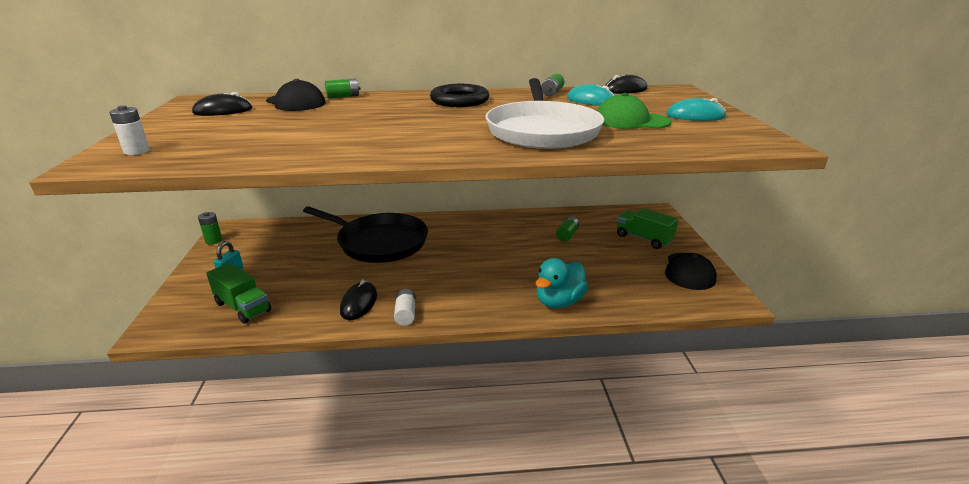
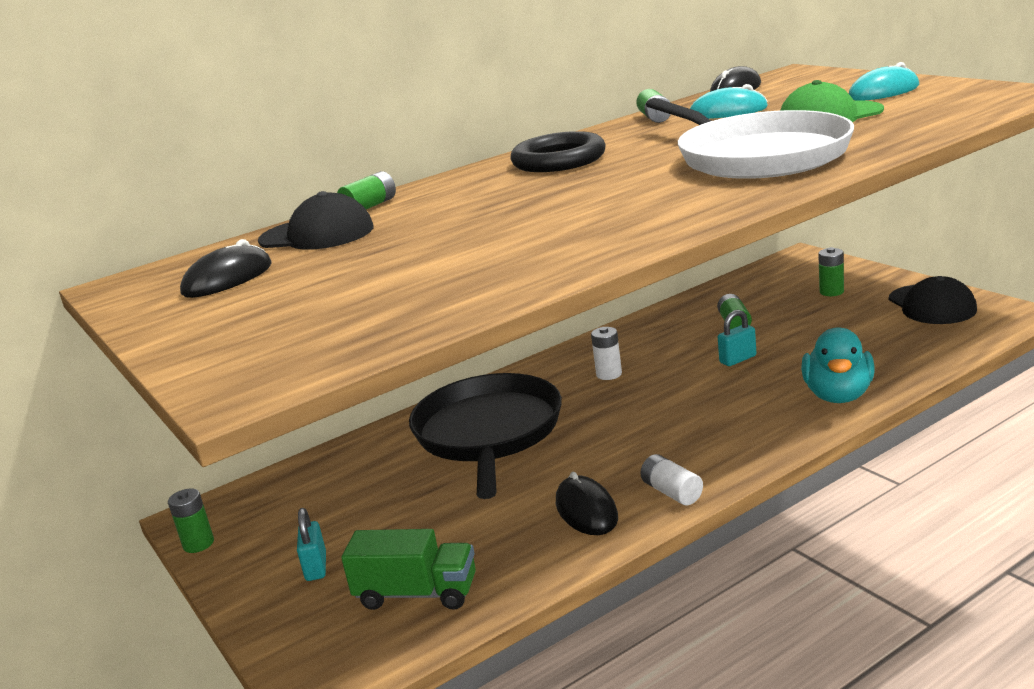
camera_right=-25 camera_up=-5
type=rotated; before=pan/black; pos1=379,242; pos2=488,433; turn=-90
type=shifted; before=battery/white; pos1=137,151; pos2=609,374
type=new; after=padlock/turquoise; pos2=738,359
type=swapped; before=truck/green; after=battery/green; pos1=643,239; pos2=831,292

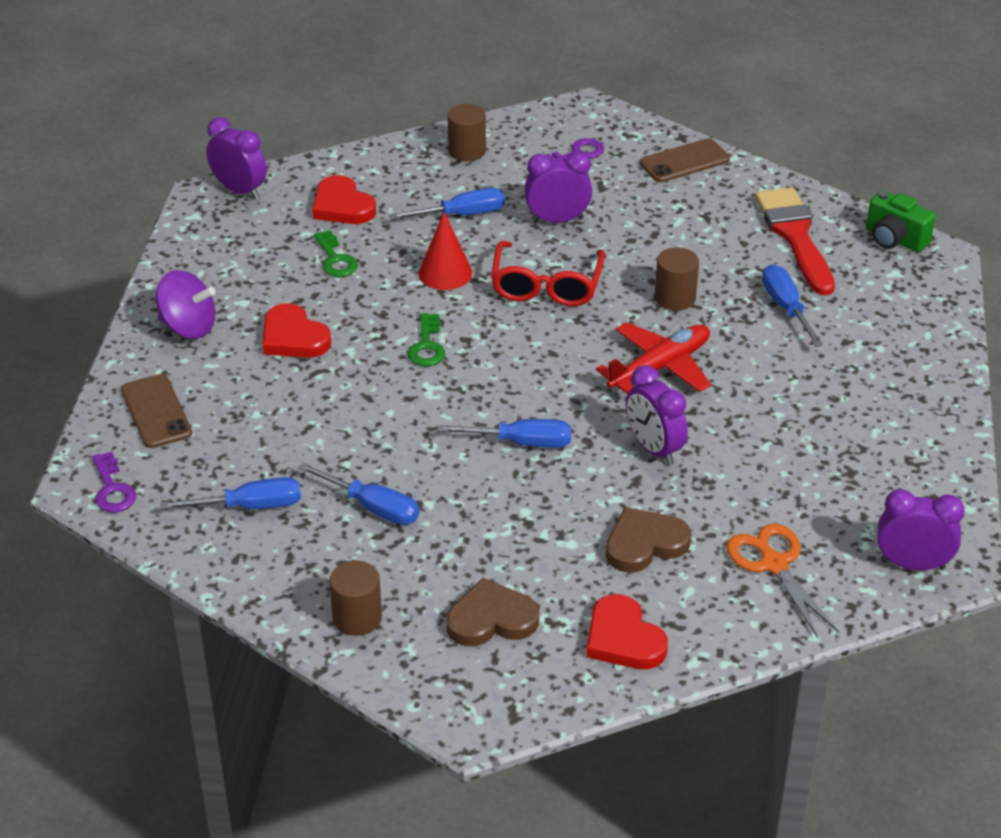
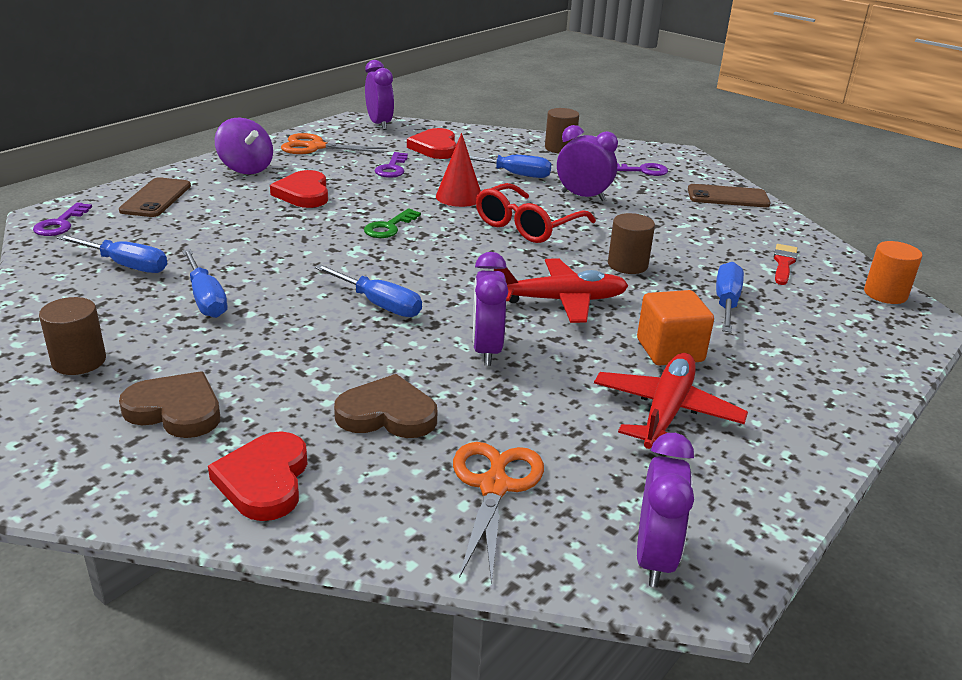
camera_right=30 camera_up=-10
type=new; after=scissors/orange; pos2=316,147
type=repainted; before=key/green; after=key/purple; pos1=335,259; pos2=392,168
type=new; after=plane/red; pos2=666,411
type=new; after=cube/orange; pos2=670,350
type=rotated; before=clock/purple; pos1=912,564; pos2=654,558; turn=60
type=scaled; before=brush/red; pos1=795,236; pos2=783,263; scale=0.5
type=swapped; before=camera/green; after=cylinder/orange; pos1=894,239; pos2=885,294

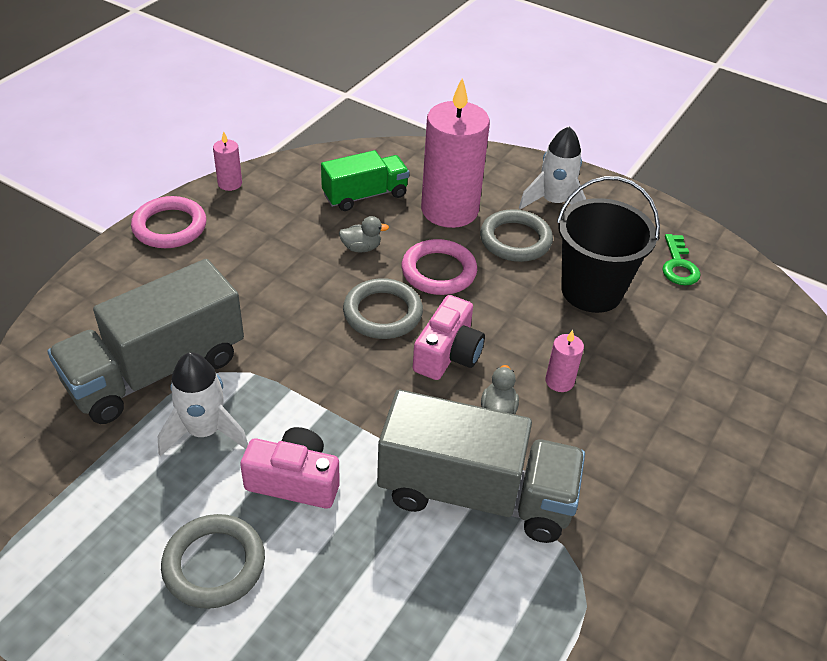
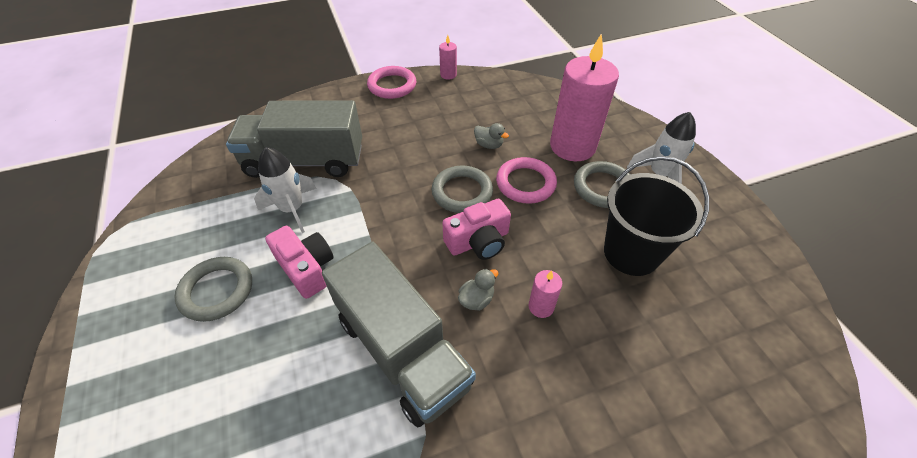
camera_right=40 camera_up=5
type=gone; before=truck/green; pos1=365,195
type=gone; before=key/green; pos1=678,265

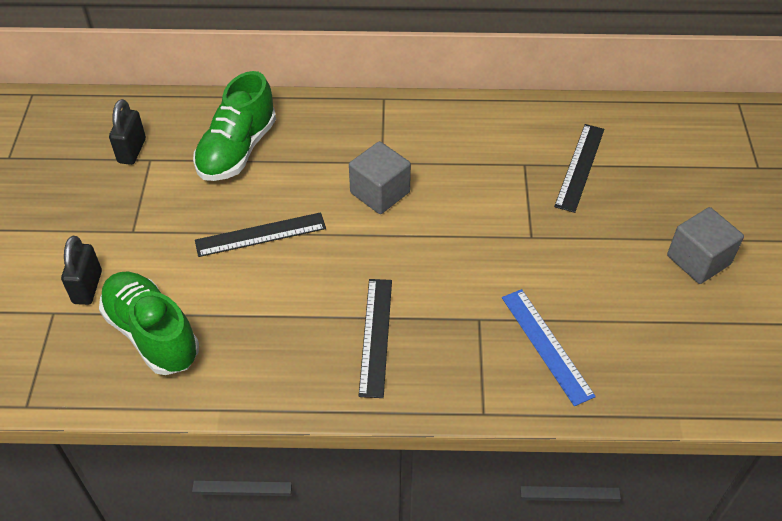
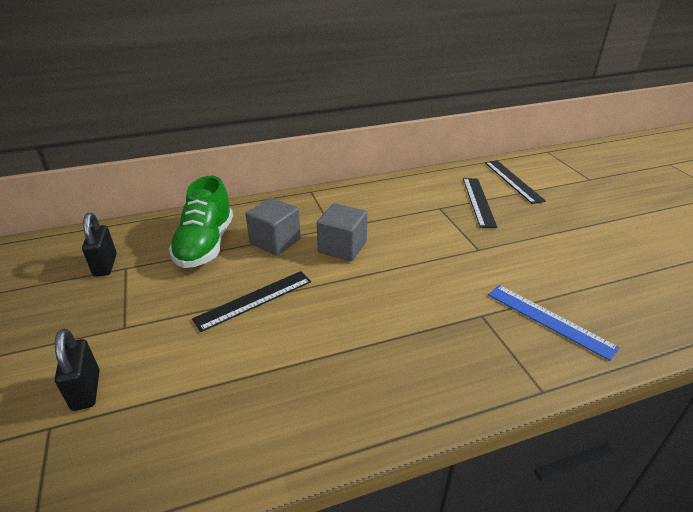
camera_right=-20 camera_up=-15
type=shifted; before=cube/grey; pos1=698,260; pos2=275,241
type=shifted; before=ruler/black; pos1=376,336; pos2=513,181
type=gone; before=shoe/green; pos1=152,333

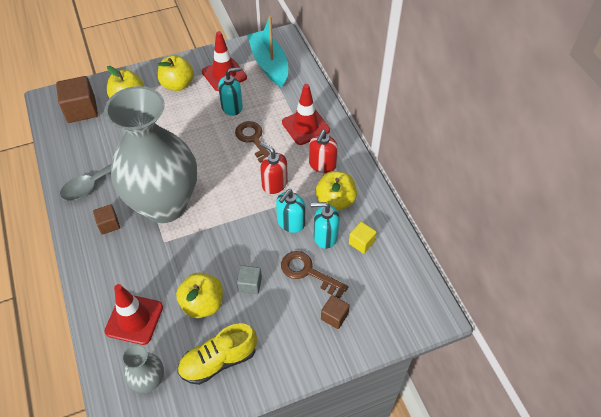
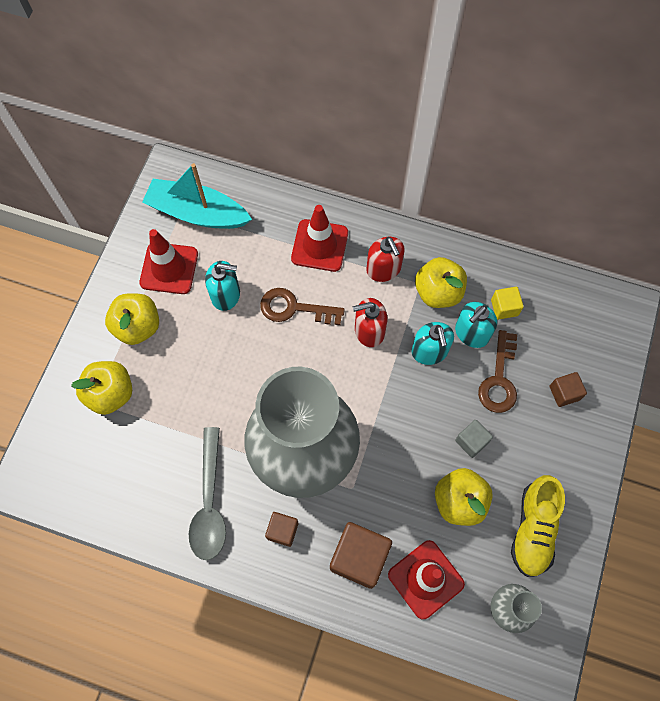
camera_right=-50 camera_up=15
type=rotated; before=soap dispenser/turquoise; pos1=232,107; pos2=226,295; turn=75
type=shifted; before=cube/brown; pos1=81,110; pos2=359,557
type=rotated; before=key/brown; pos1=308,272; pos2=499,379; turn=-60

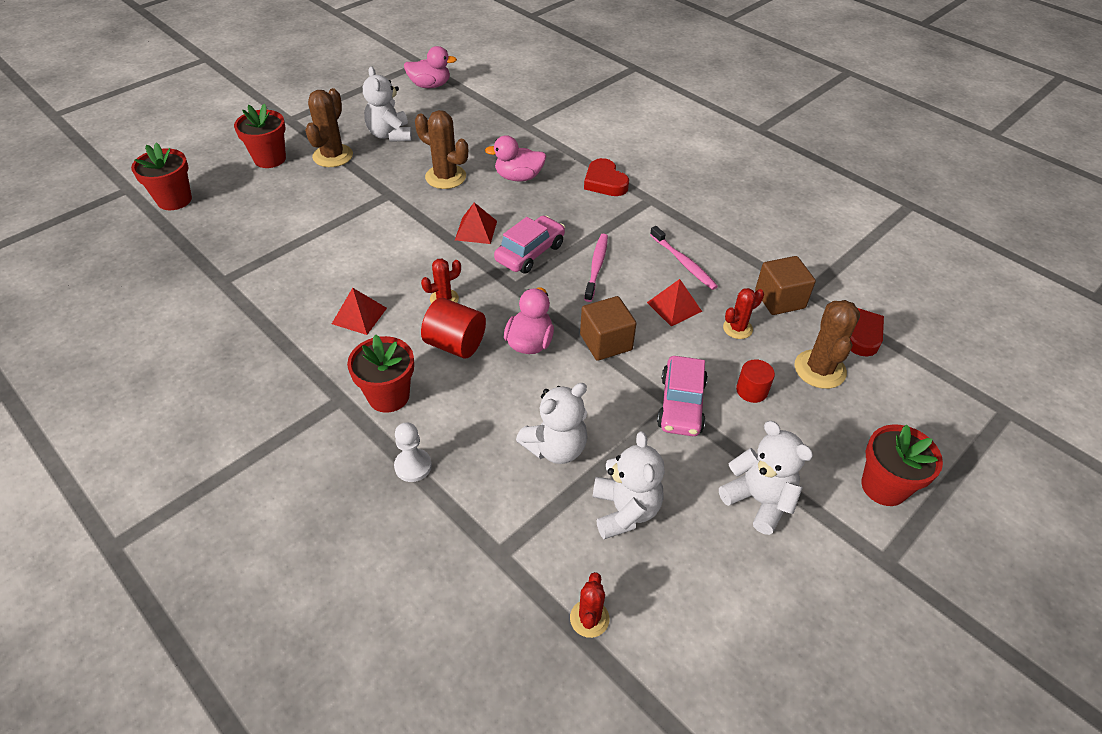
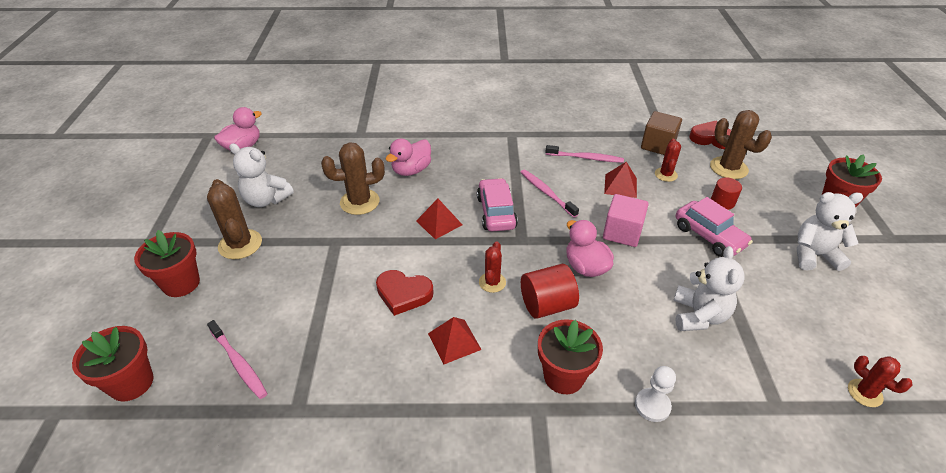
camera_right=-45 camera_up=-5
type=new; after=toothbrush/pink; pos2=239,363
type=shifted; before=heart/red; pos1=605,182; pos2=403,294
type=repainted; before=cube/brown; after=cube/pink; pos1=606,342; pos2=622,232
type=gone; before=teddy bear/white; pos1=625,511

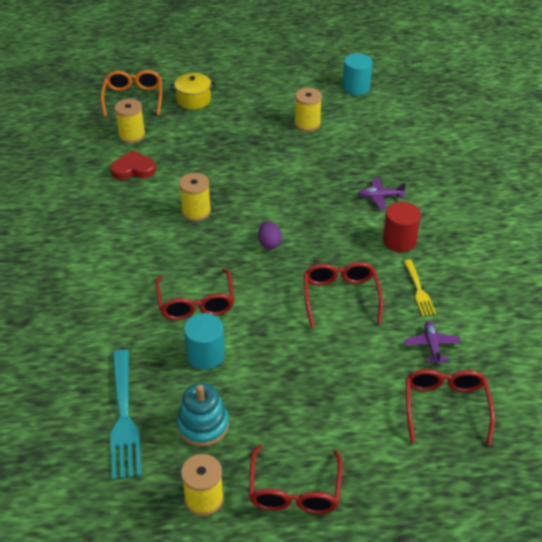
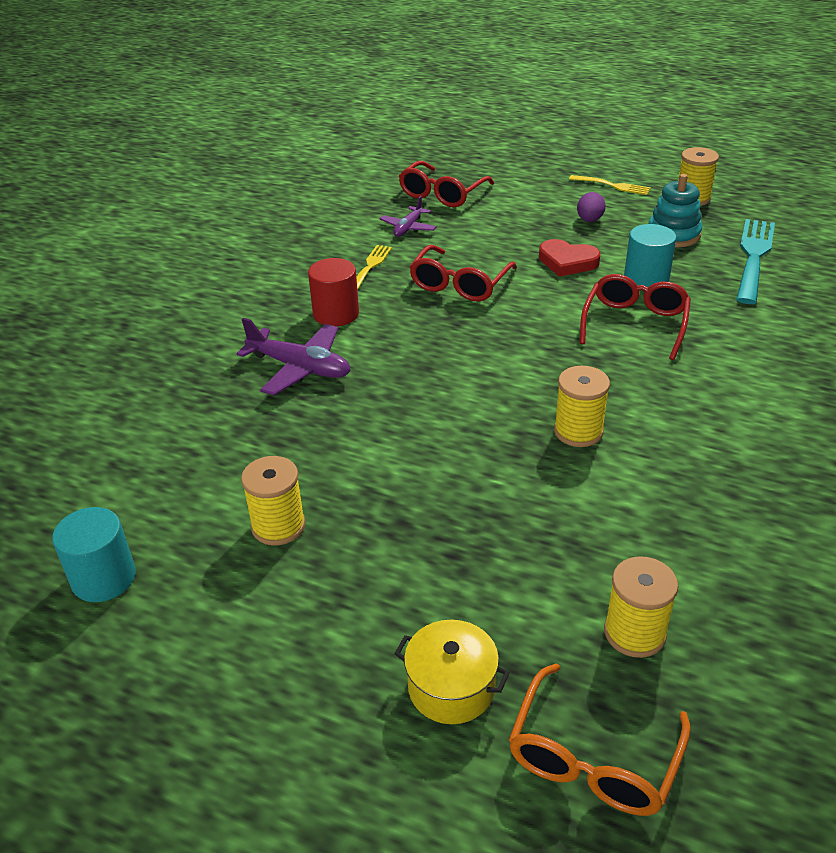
camera_right=-150 camera_up=-5
type=scaled; before=plane/purple; pos1=380,197; pos2=300,368; scale=1.66
type=shifted; before=heart/red; pos1=133,169; pos2=567,262
type=swapped; before=glasses/red; after=fork/yellow; pos1=294,491; pos2=612,185
type=shifted; before=egg/purple; pos1=269,243; pos2=589,220

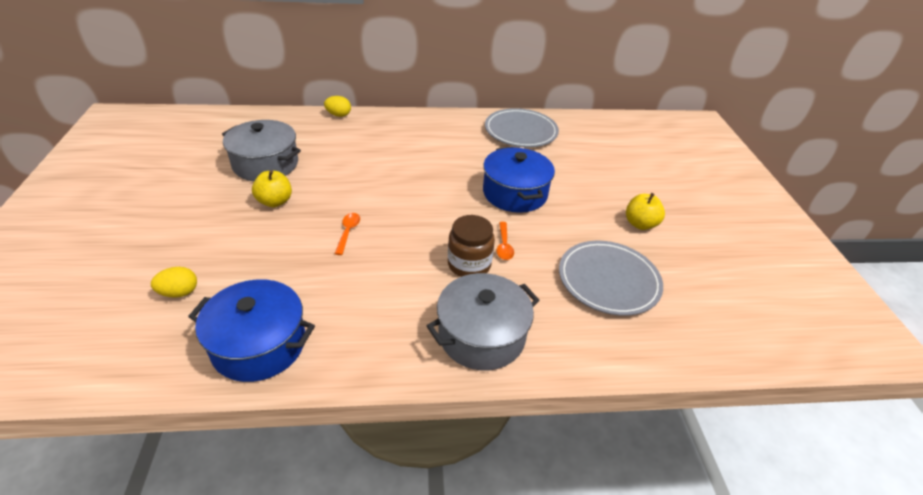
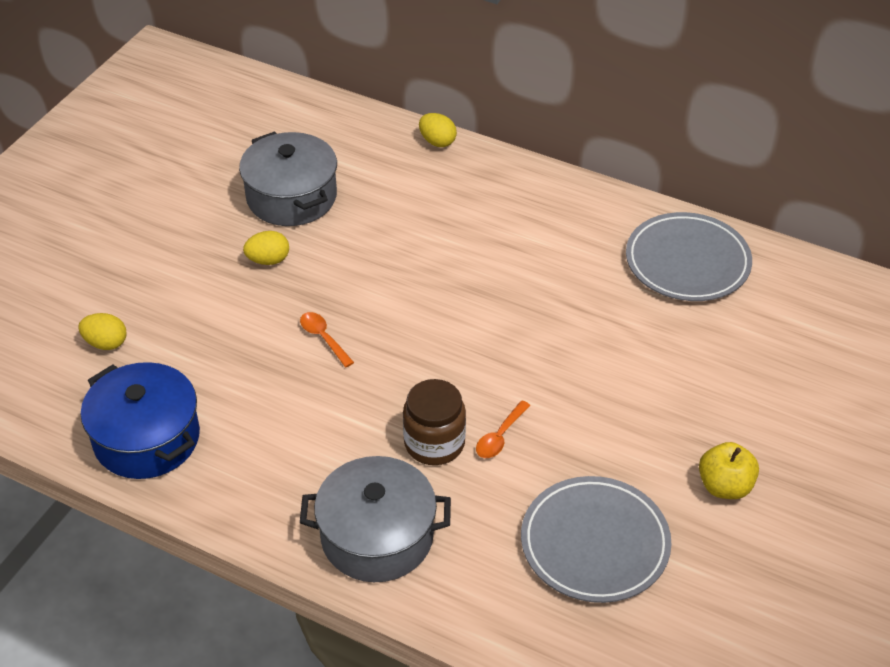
camera_right=35 camera_up=5
type=swapped; before=apple/yellow; after=egg/yellow; pos1=275,202; pos2=268,260
type=rotated; before=spoon/orange; pos1=348,232; pos2=323,338; turn=-75
type=gone; before=pot/blue; pos1=514,193

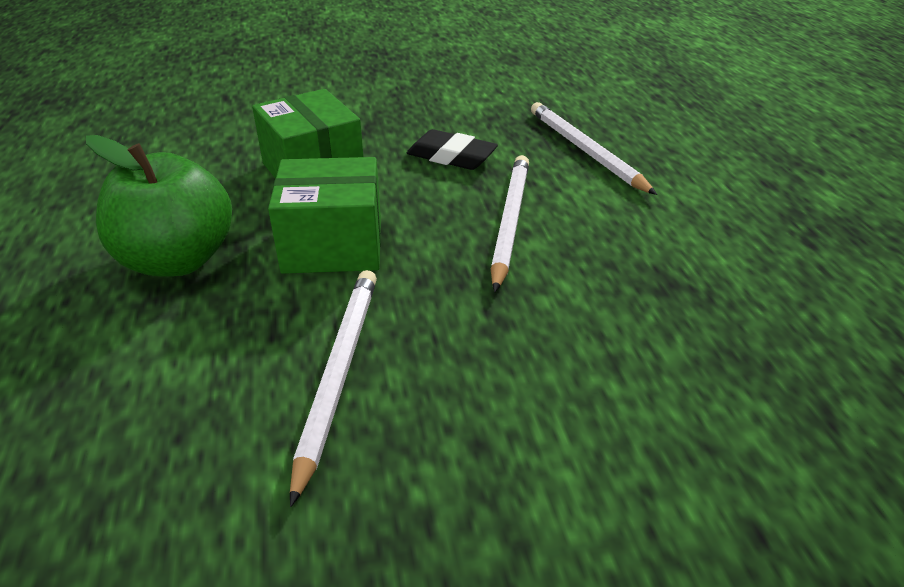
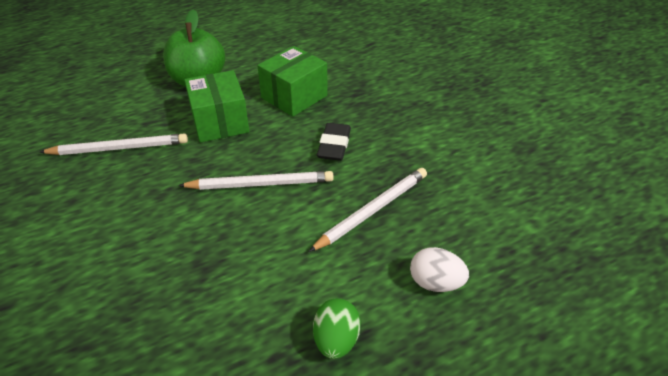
camera_right=75 camera_up=5
type=new; after=egg/green; pos2=336,340
type=new; after=egg/white; pos2=435,283

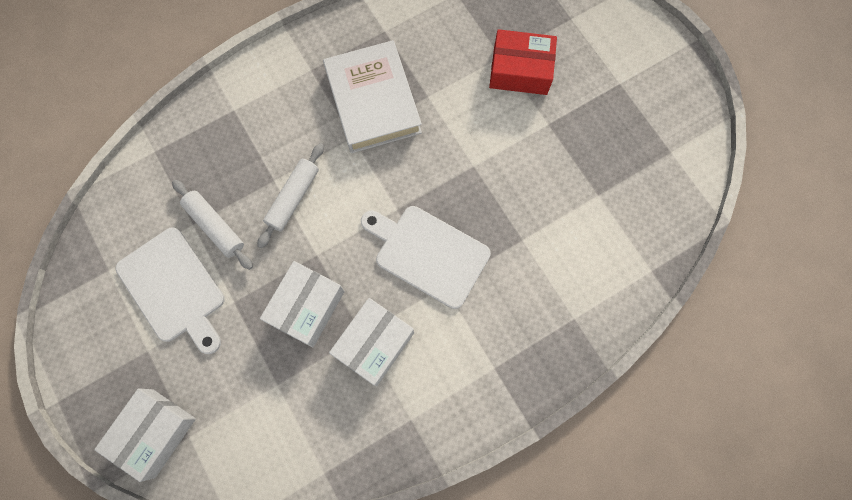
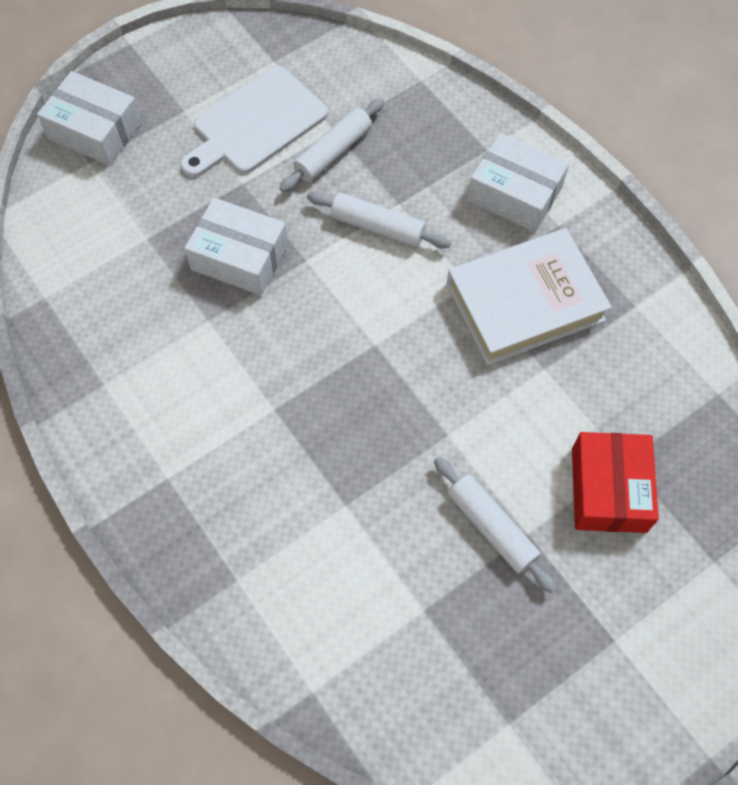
camera_right=85 camera_up=-10
type=new; after=rolling pin/white; pos2=491,527
type=shifted; before=box/white; pos1=374,344; pos2=515,194
type=gone; before=cutting board/white; pos1=428,254

